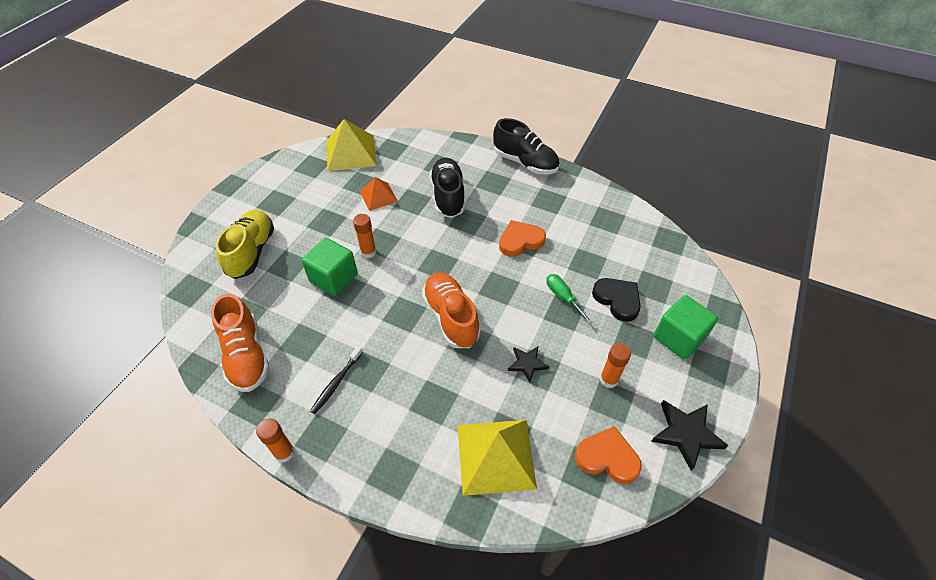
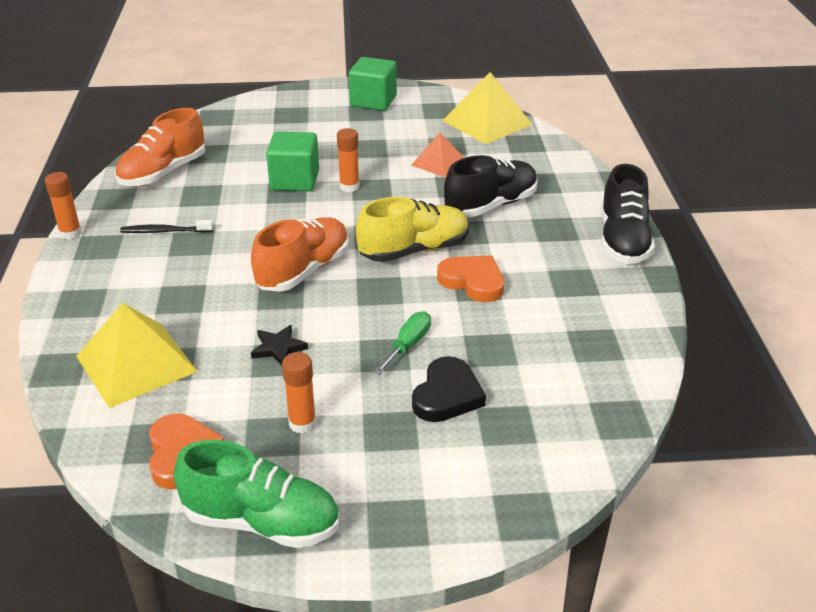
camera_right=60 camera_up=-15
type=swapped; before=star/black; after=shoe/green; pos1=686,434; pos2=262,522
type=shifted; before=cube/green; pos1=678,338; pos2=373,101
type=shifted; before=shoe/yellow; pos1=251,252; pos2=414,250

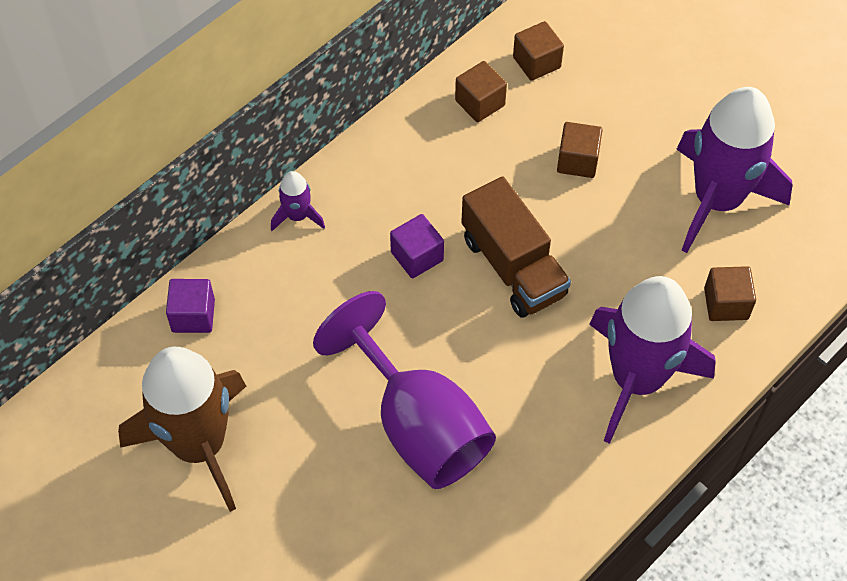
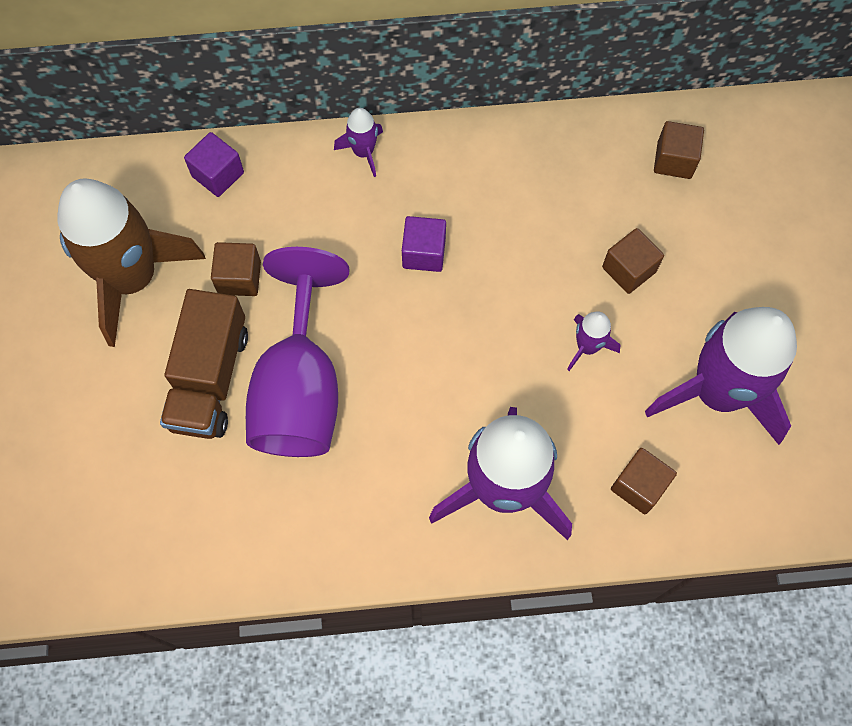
camera_right=40 camera_up=10
type=shifted; before=truck/brown; pos1=513,266; pos2=210,378
type=shifted; before=cube/brown; pos1=480,103; pos2=239,278
type=new; after=rocket/purple; pos2=587,346

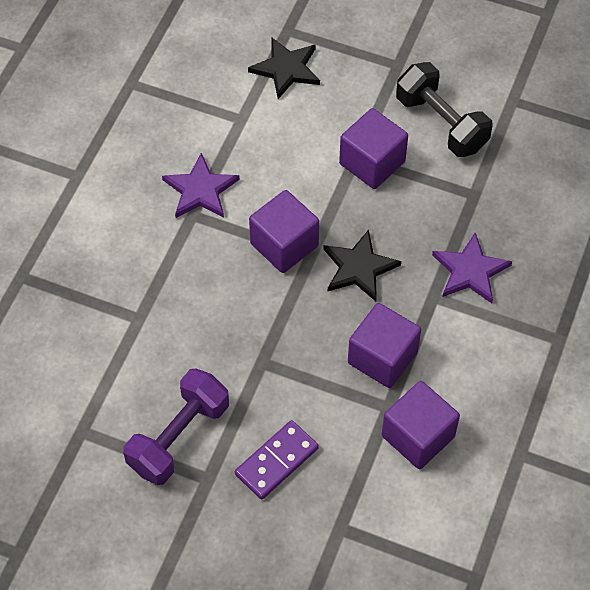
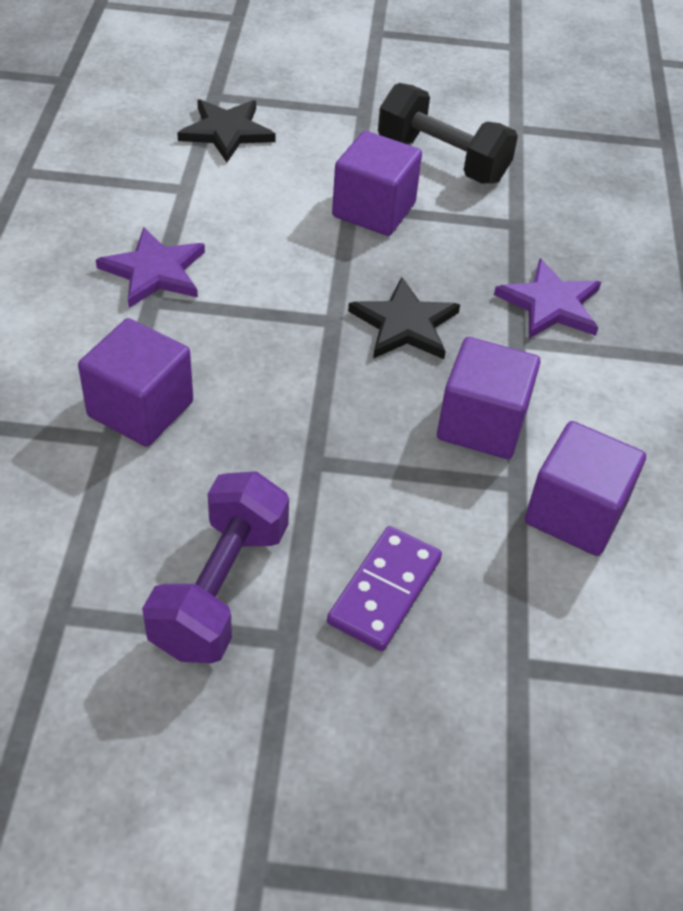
camera_right=-20 camera_up=-10
type=shifted; before=cube/purple; pos1=284,245; pos2=140,409

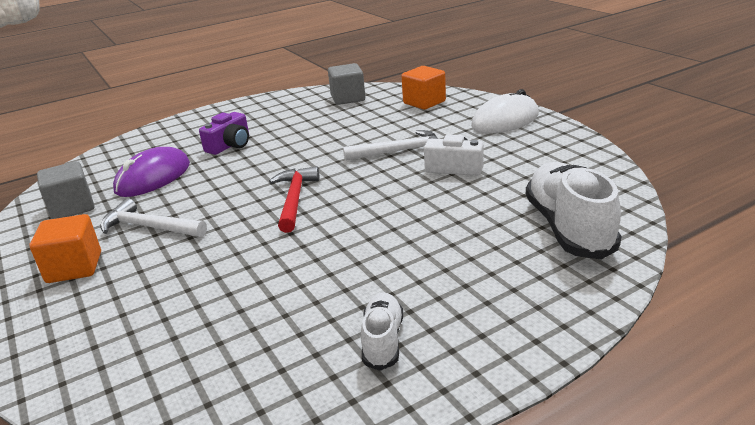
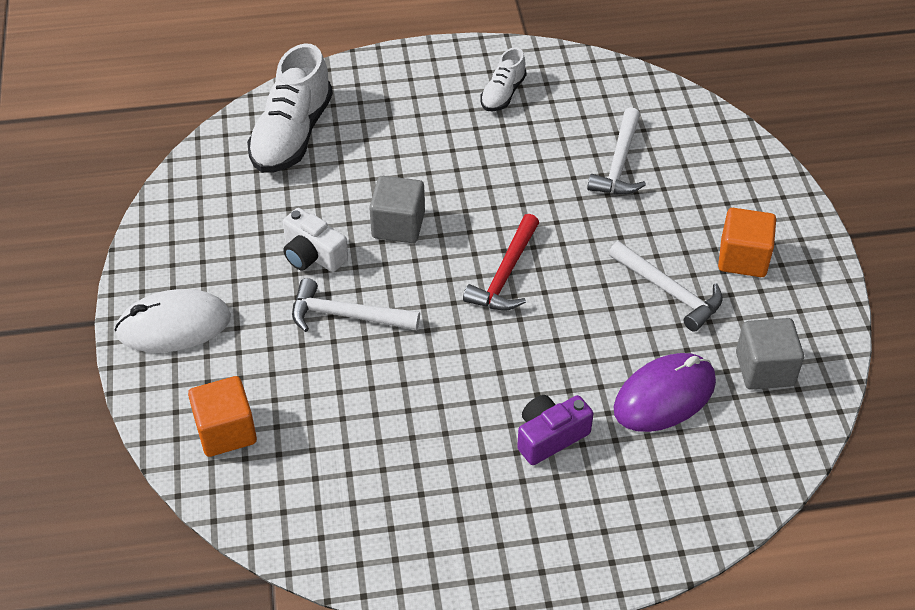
camera_right=-160 camera_up=20
type=shifted; before=cube/grey; pos1=348,98; pos2=398,225
type=new; after=hammer/white; pos2=619,163

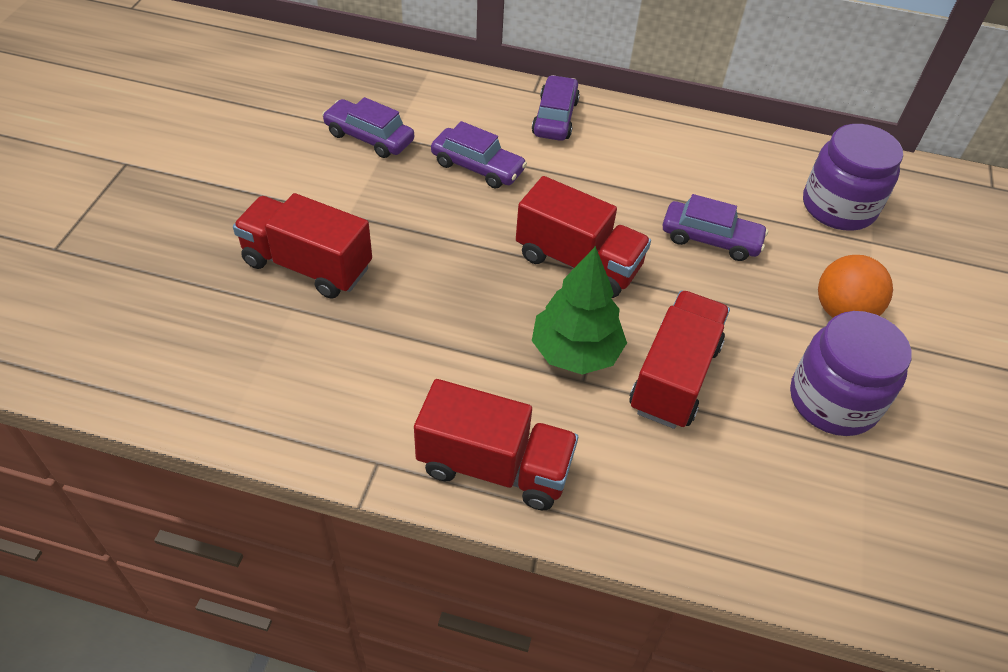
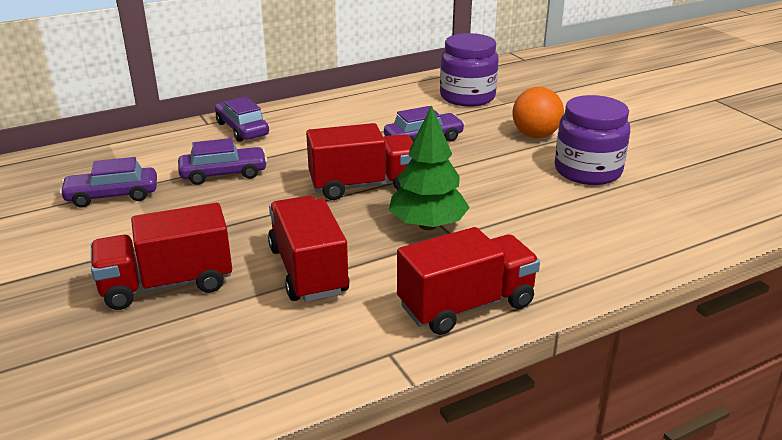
camera_right=-40 camera_up=-20
type=shifted; before=truck/red; pos1=674,377; pos2=308,270

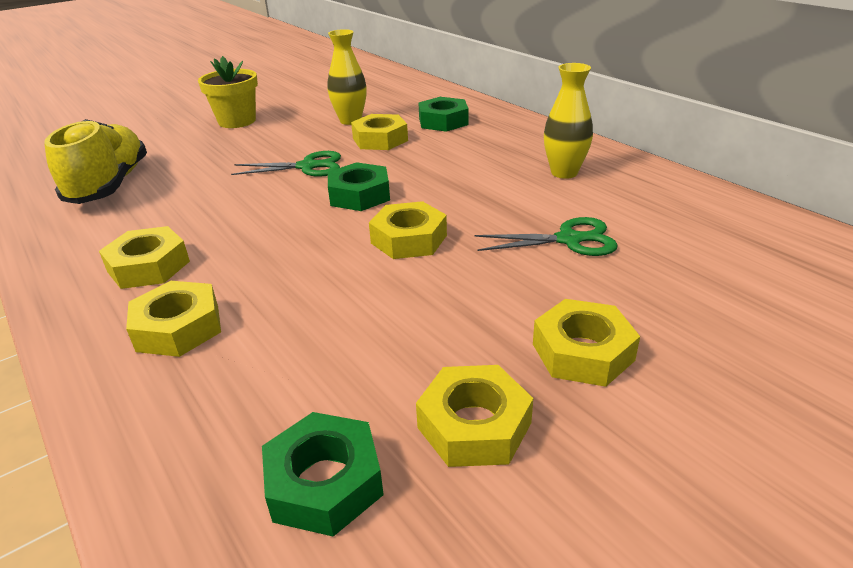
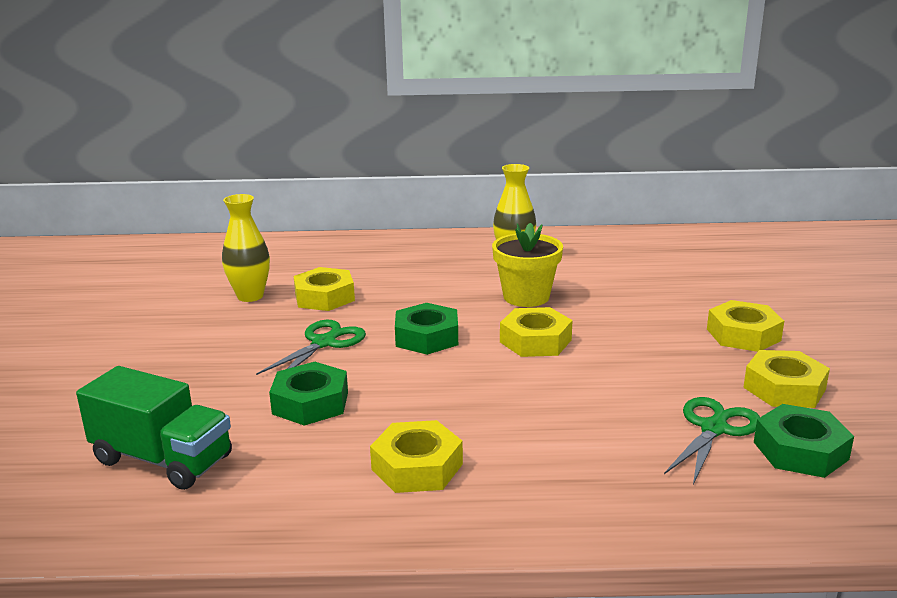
camera_right=-55 camera_up=-10
type=swapped; before=shoe/yellow; after=truck/green; pos1=110,185; pos2=162,460
type=shifted; before=nut/green; pos1=443,121; pos2=310,403
type=shifted; before=flower pot/yellow; pos1=237,121; pos2=526,297
type=shifted; before=scissors/green; pos1=569,240; pos2=714,429
type=gone; before=nut/yellow; pos1=178,328

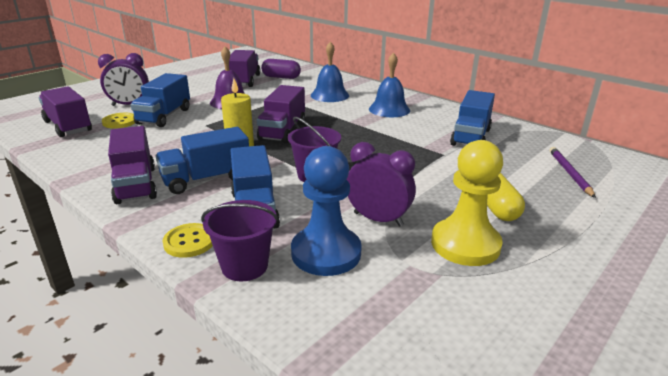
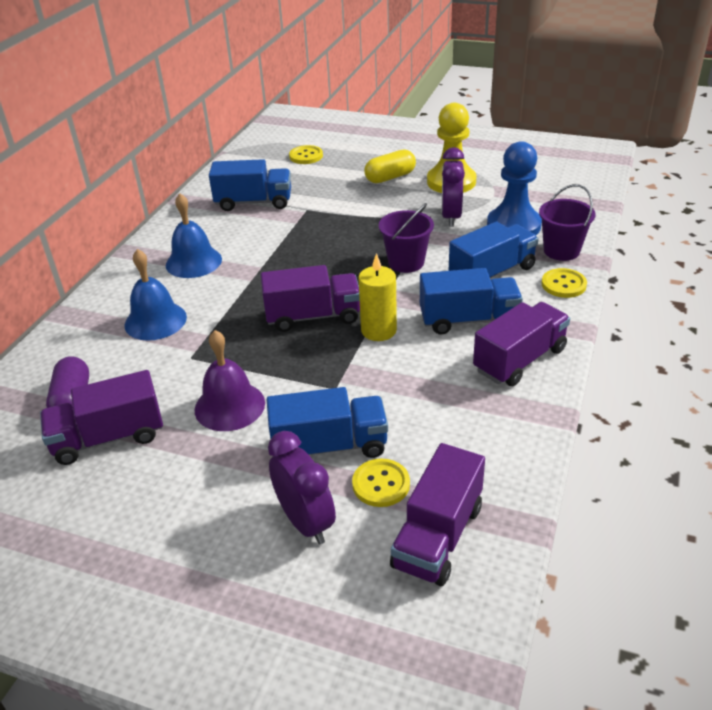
camera_right=-110 camera_up=10
type=swapped; before=pencil/purple; after=button/yellow; pos1=569,173; pos2=306,156
type=rotated; before=truck/blue; pos1=206,179; pos2=468,320; turn=-45

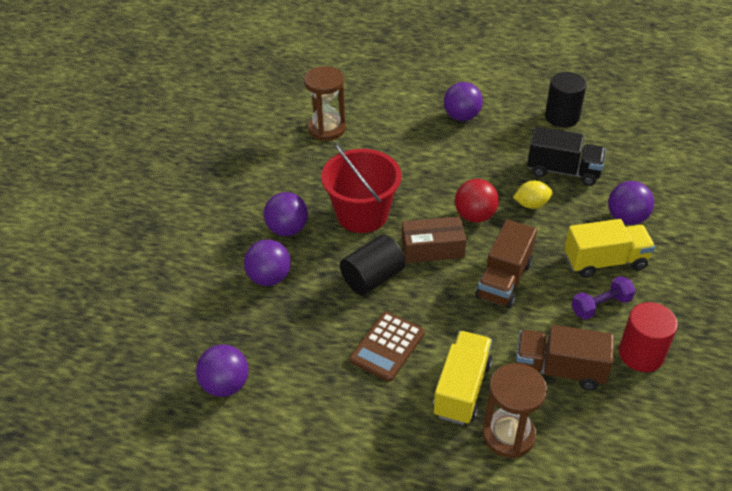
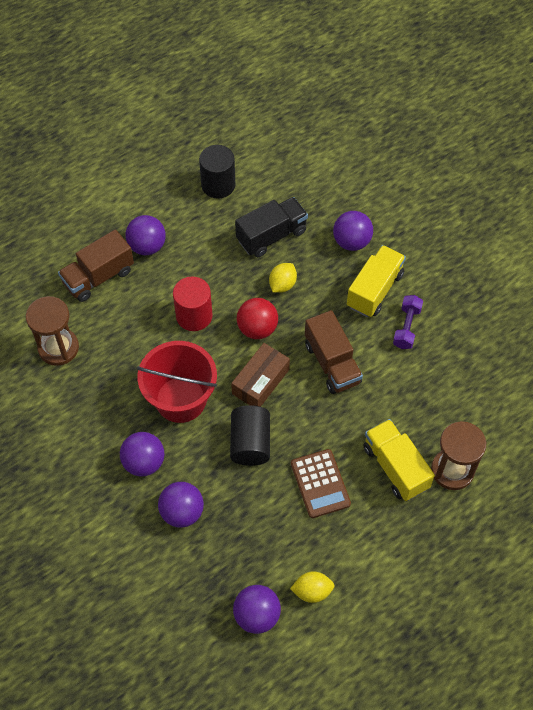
camera_right=-50 camera_up=15
type=shifted; before=truck/brown; pos1=559,370; pos2=98,277
type=shifted; before=cylinder/red; pos1=641,354; pos2=194,316
type=new; after=lemon/yellow; pos2=312,591

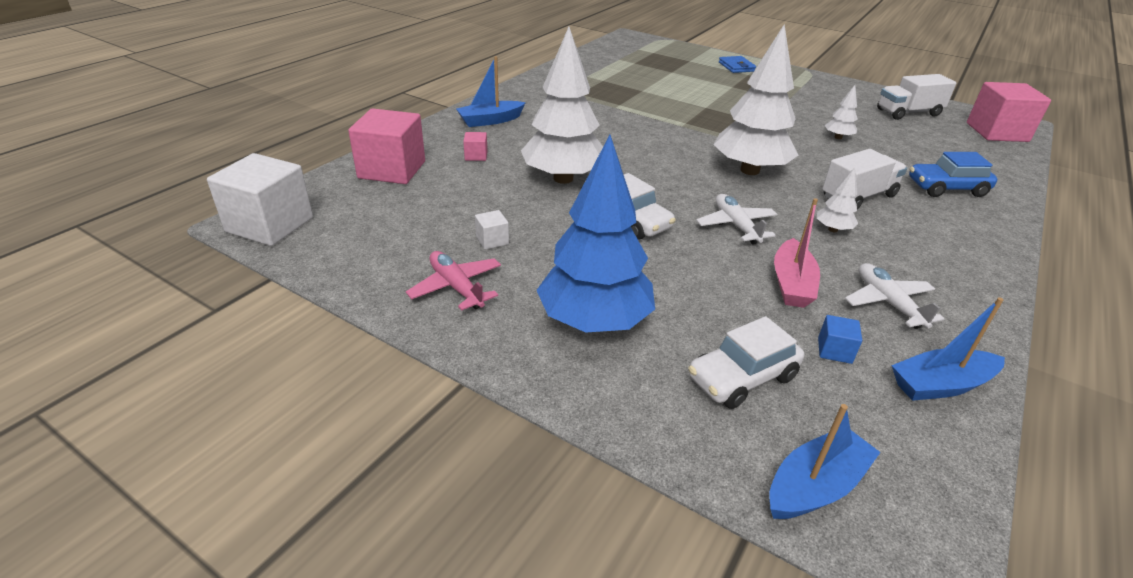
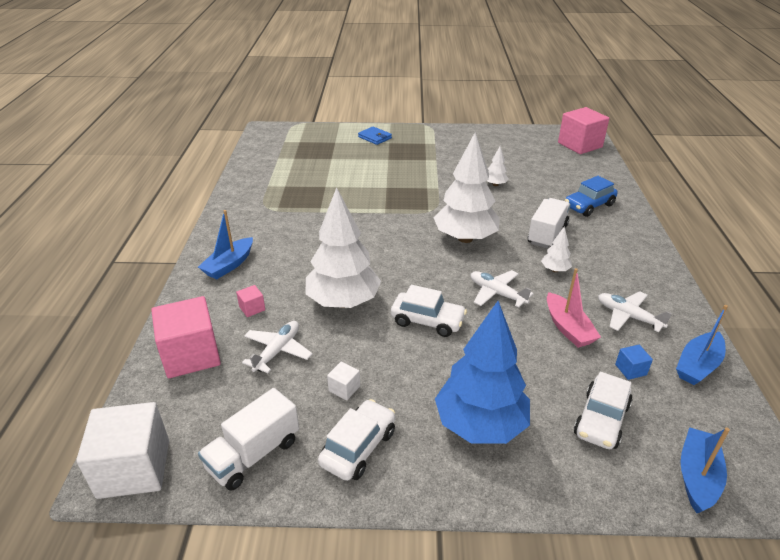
camera_right=-30 camera_up=0
type=shifted; before=truck/white; pos1=908,113; pos2=253,454
type=new; after=plane/white; pos2=277,351
type=swapped; before=plane/pink; after=car/white; pos1=456,287; pos2=358,447

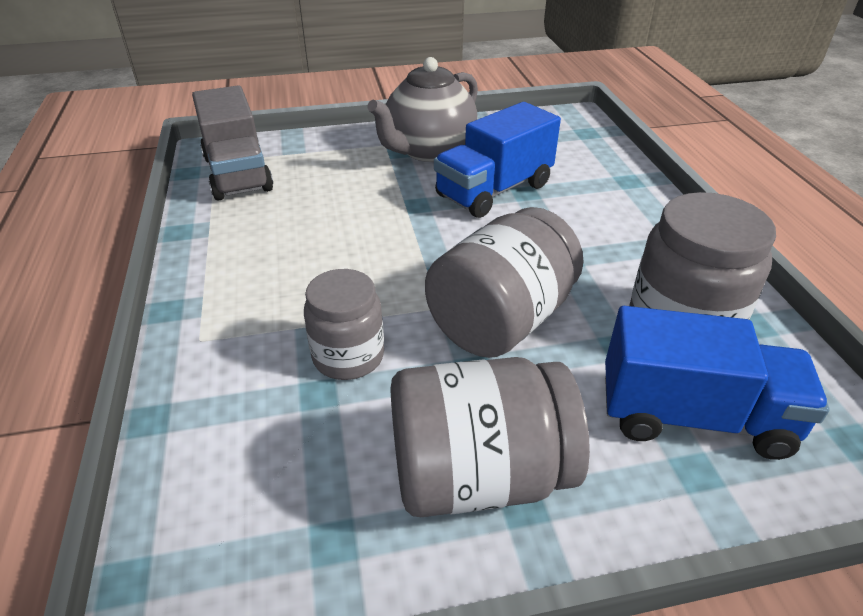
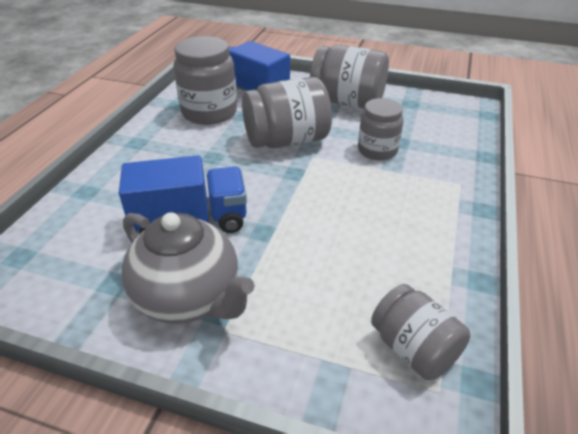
camera_right=-150 camera_up=0
type=rotated; before=teapot/grey; pos1=428,150; pos2=189,298; turn=60
type=swapped; before=truck/grey; after=jar/grey; pos1=238,174; pos2=413,349

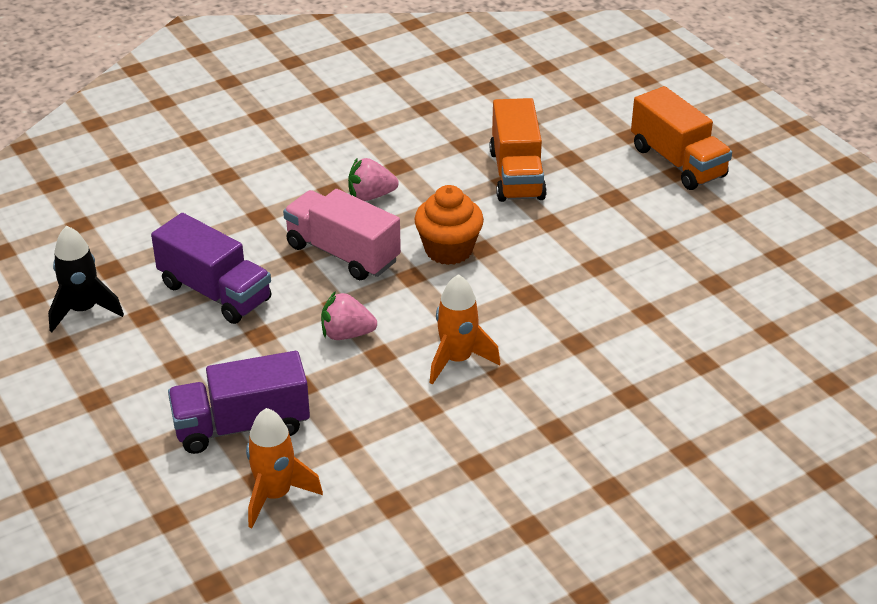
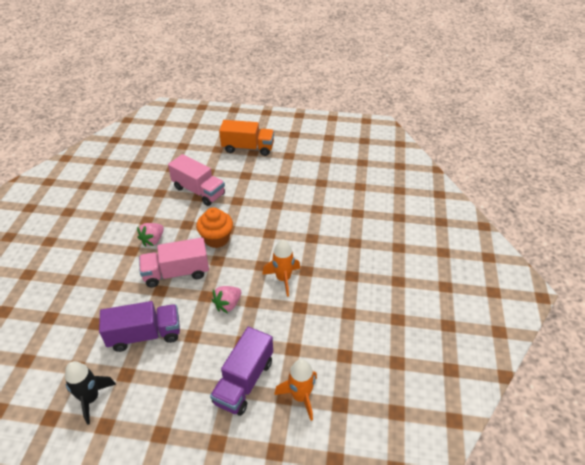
camera_right=-50 camera_up=5
type=repainted; before=truck/orange; after=truck/pink; pos1=516,174; pos2=199,191

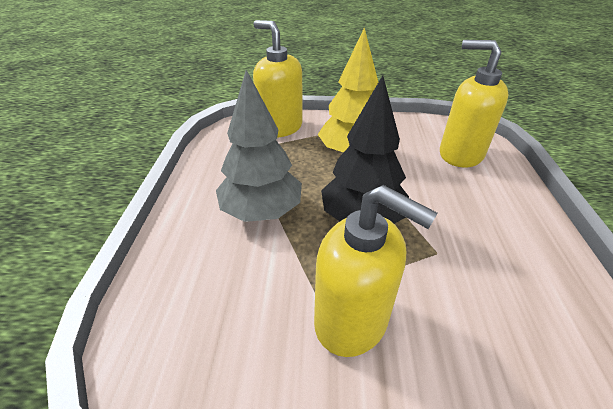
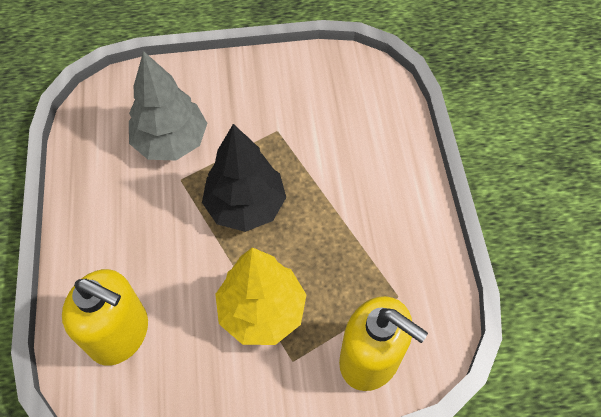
camera_right=170 camera_up=20
type=shifted; before=tree/grey; pos1=261,211; pos2=171,142
type=gone; before=soap dispenser/yellow; pos1=352,321

